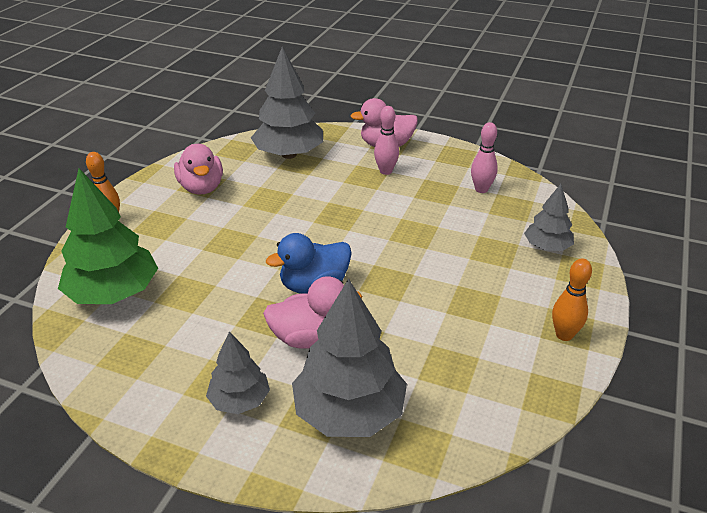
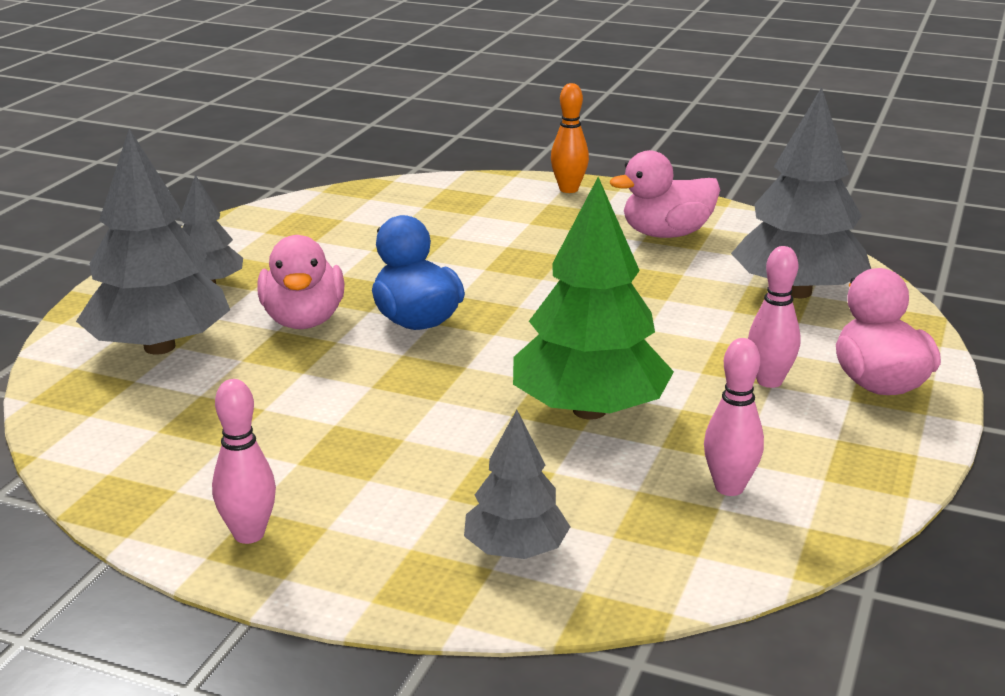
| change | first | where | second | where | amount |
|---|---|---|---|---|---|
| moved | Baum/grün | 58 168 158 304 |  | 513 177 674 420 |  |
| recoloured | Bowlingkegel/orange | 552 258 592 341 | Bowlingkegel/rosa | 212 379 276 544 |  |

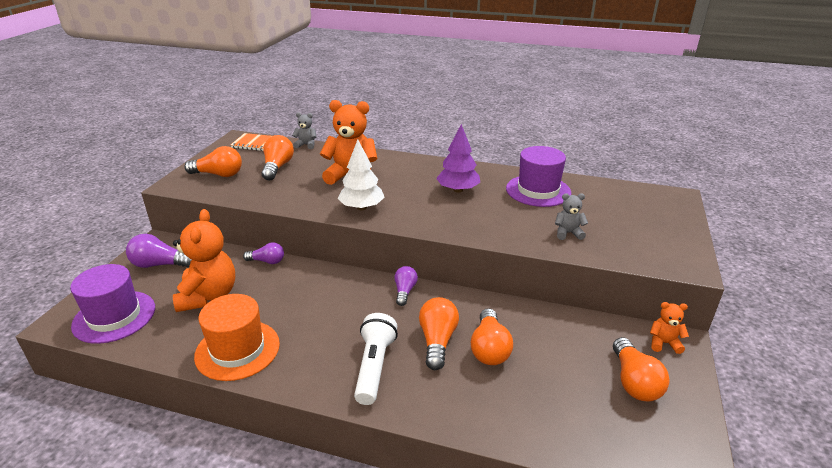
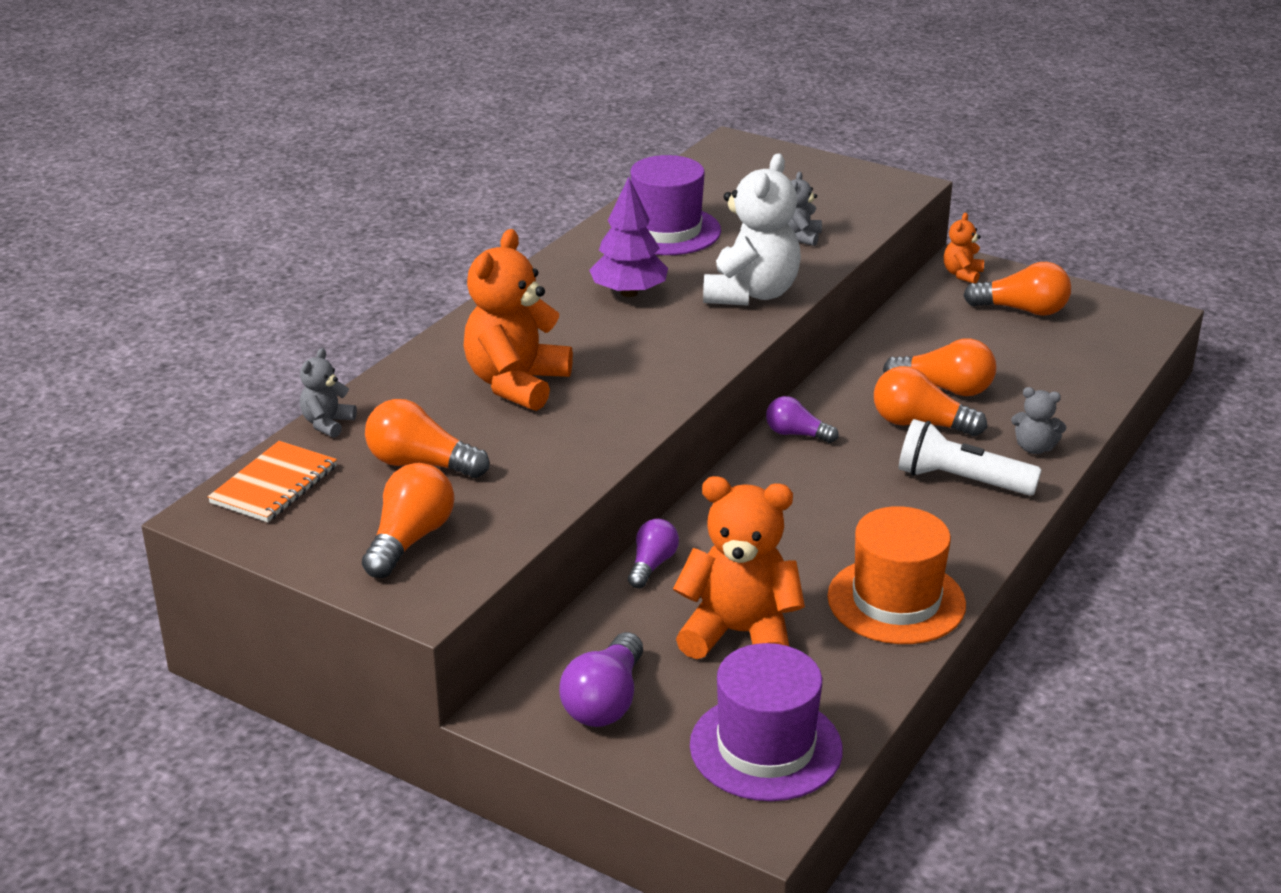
| change | first | where | second | where | amount |
|---|---|---|---|---|---|
| removed | Baum/weiß | 338 140 384 210 |  |  |  |
| added |  |  | Teddybär/weiß | 703 153 801 306 |  |
| added |  |  | Teddybär/grau | 1011 387 1066 454 |  |

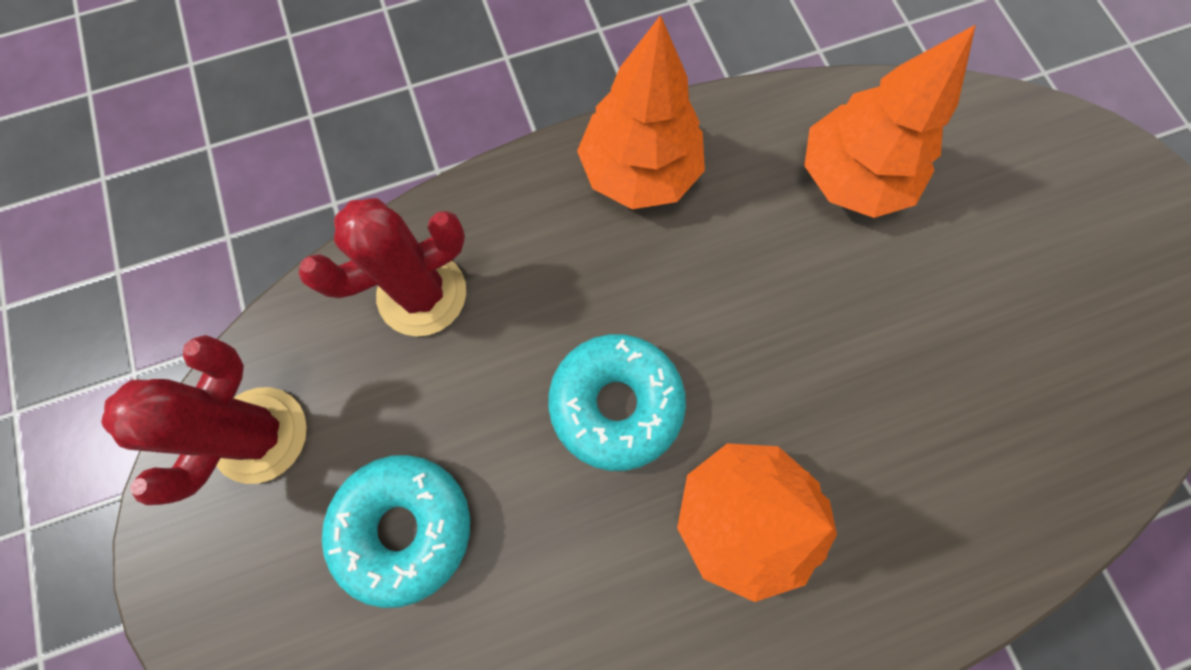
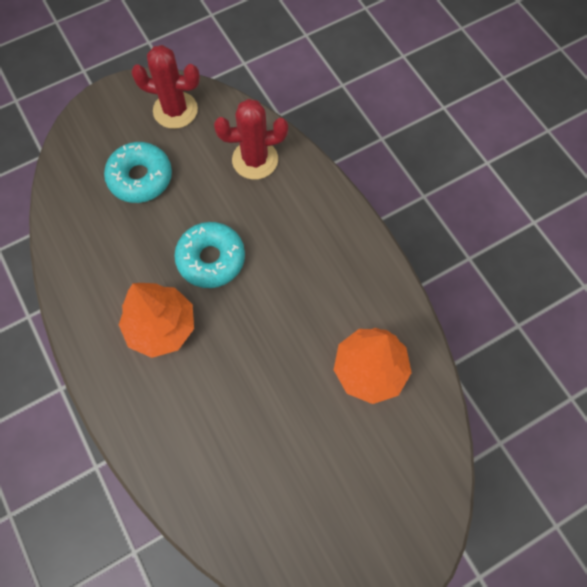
| change | first | where | second | where | amount |
|---|---|---|---|---|---|
| turned | Kaktus/rot | 298 198 466 336 |  | 214 99 288 180 | 60 degrees counterclockwise |
| removed | Baum/orange | 577 15 705 209 |  |  |  |

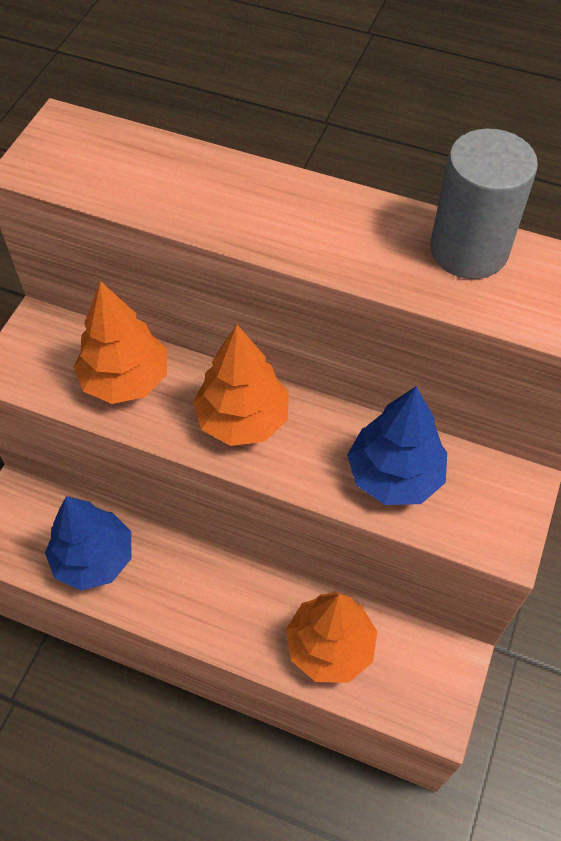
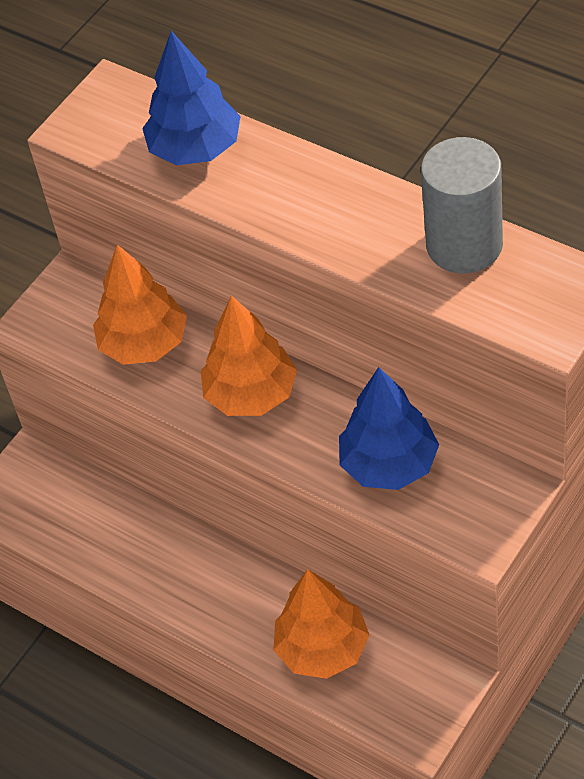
| change | first | where | second | where | amount |
|---|---|---|---|---|---|
| moved | Baum/blau | 45 496 132 591 |  | 142 31 240 165 |  |

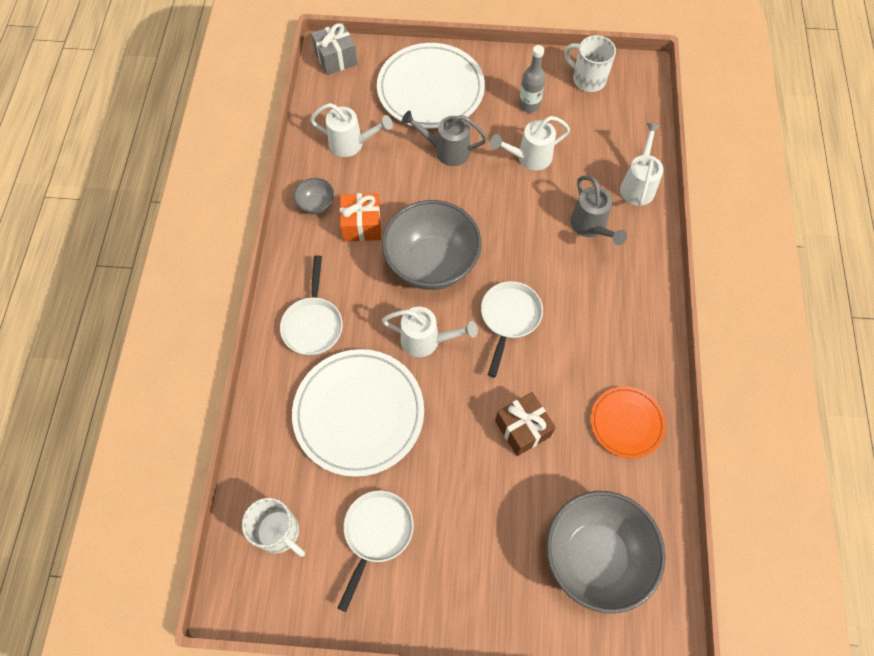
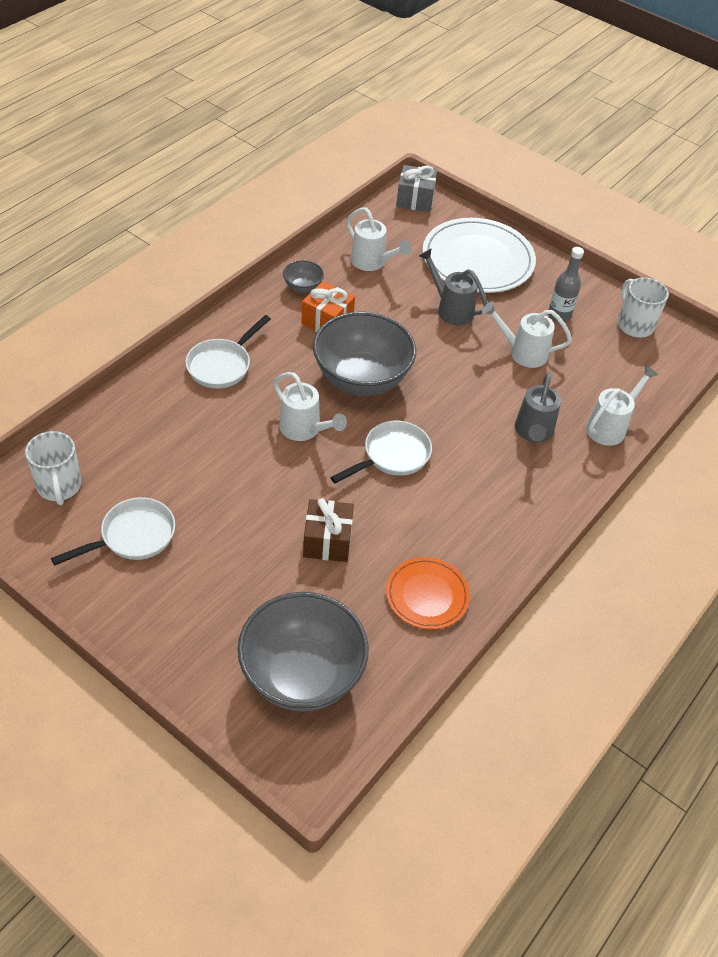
| change | first | where | second | where | amount |
|---|---|---|---|---|---|
| removed | Teller/weiß | 292 349 424 477 |  |  |  |

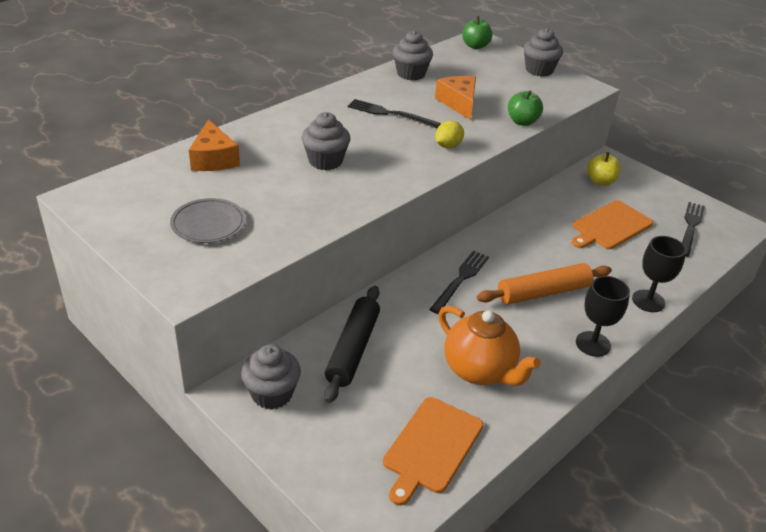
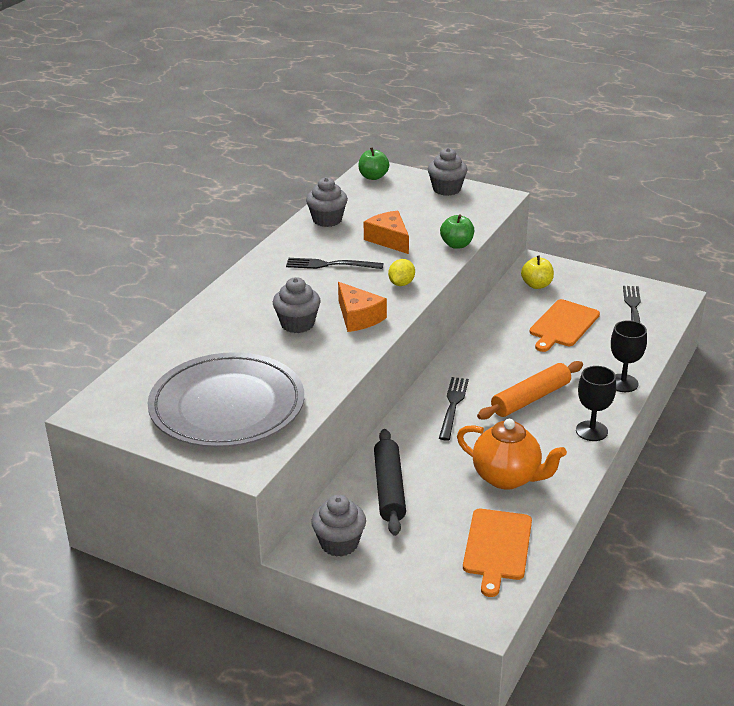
| change | first | where | second | where | amount |
|---|---|---|---|---|---|
| resized | Teller/grau | 170 198 246 243 |  | 148 352 304 448 | x2.18 |
| moved | Käse/orange | 189 119 240 171 |  | 338 282 387 332 |  |

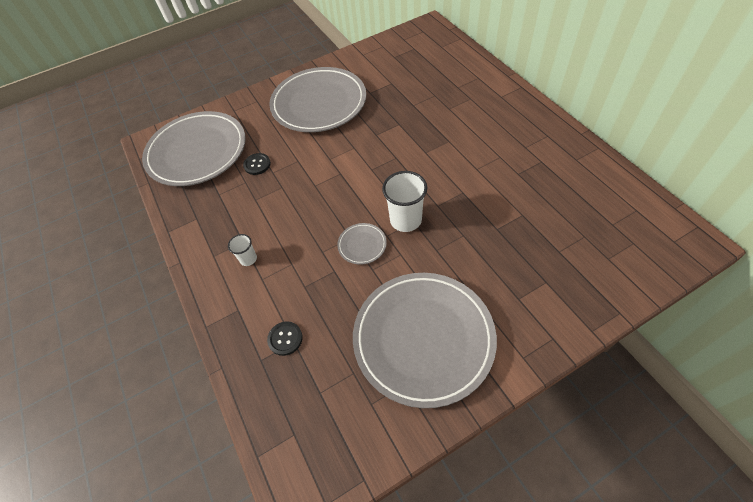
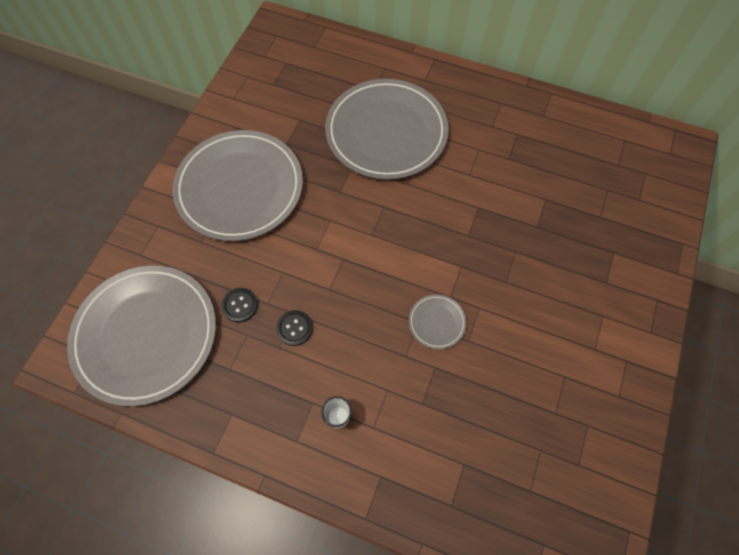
| change | first | where | second | where | amount |
|---|---|---|---|---|---|
| moved | Knopf/schwarz | 267 321 303 356 |  | 276 310 313 346 |  |
| moved | Teller/grau | 353 273 497 408 |  | 325 79 449 180 |  |
| removed | Becher/weiß | 382 171 427 232 |  |  |  |

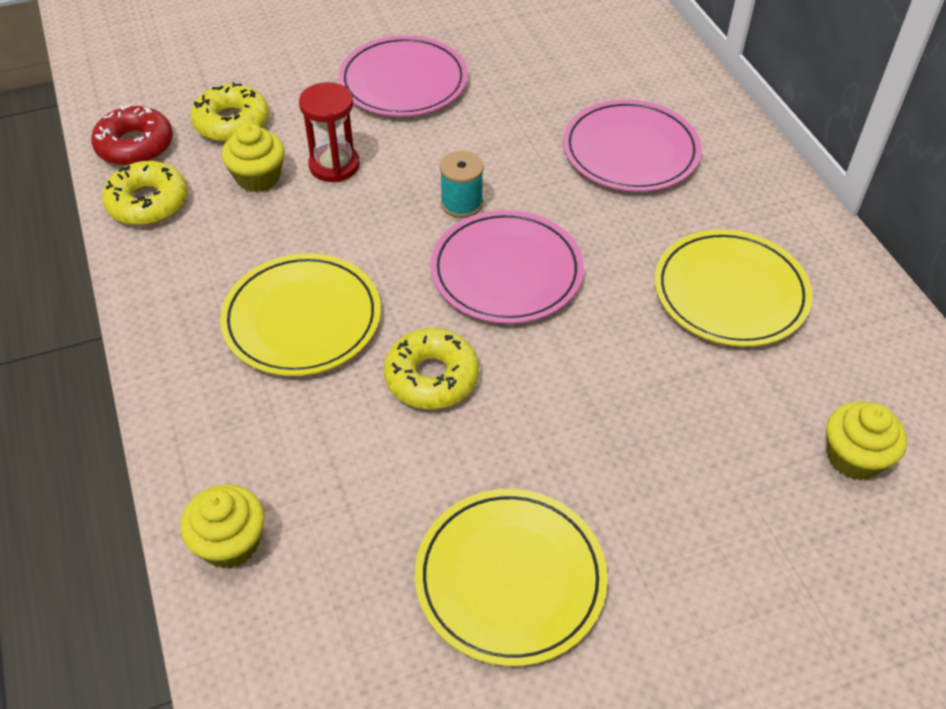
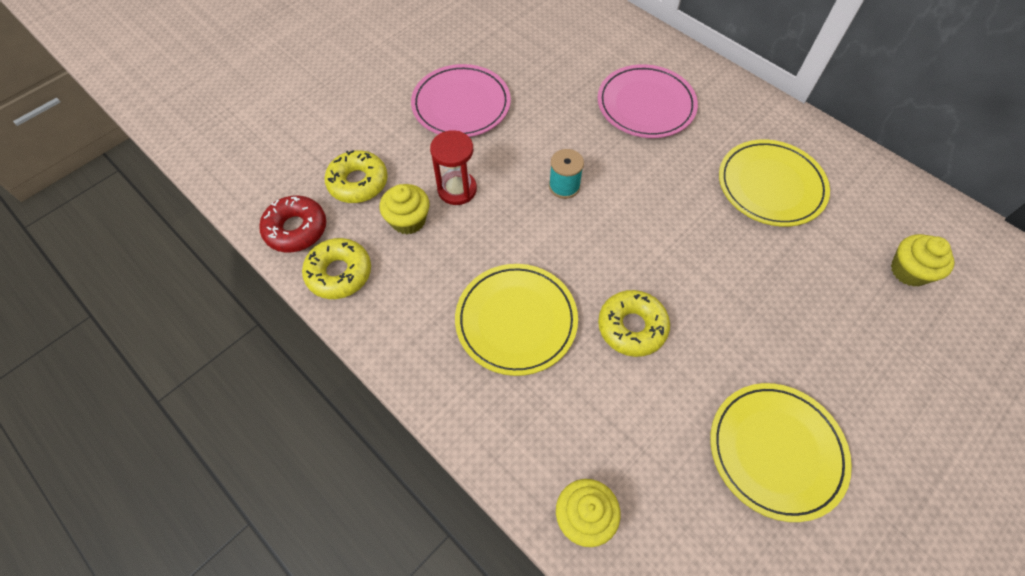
| change | first | where | second | where | amount |
|---|---|---|---|---|---|
| removed | Teller/rosa | 430 210 584 324 |  |  |  |

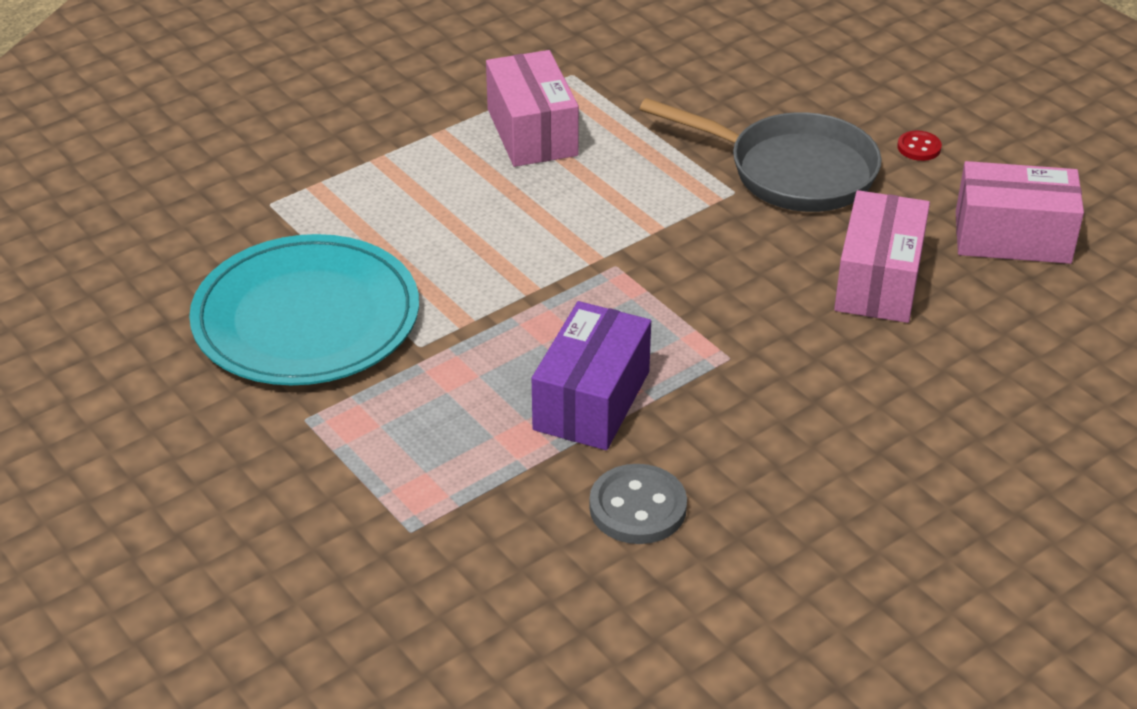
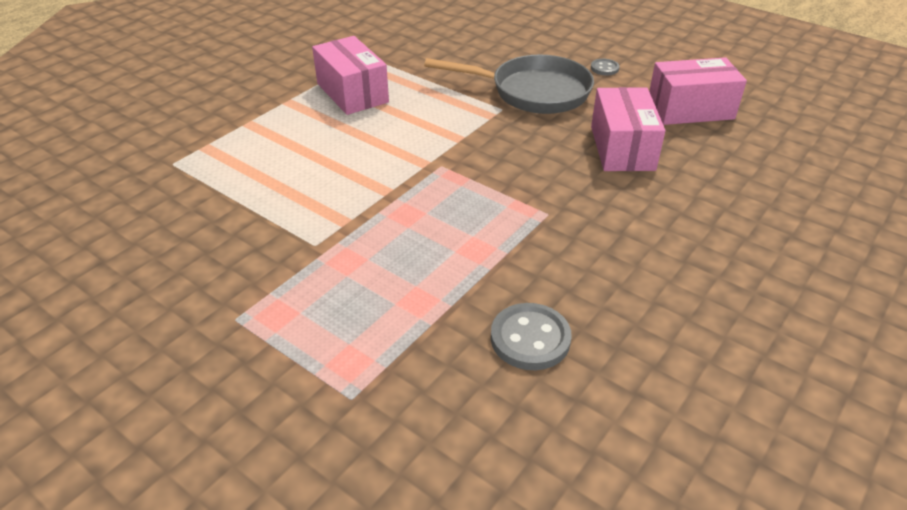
| change | first | where | second | where | amount |
|---|---|---|---|---|---|
| removed | Teller/türkis | 189 234 419 385 |  |  |  |
| removed | Schachtel/lila | 532 301 651 450 |  |  |  |
| recoloured | Knopf/rot | 897 131 942 161 | Knopf/grau | 591 59 620 76 |  |

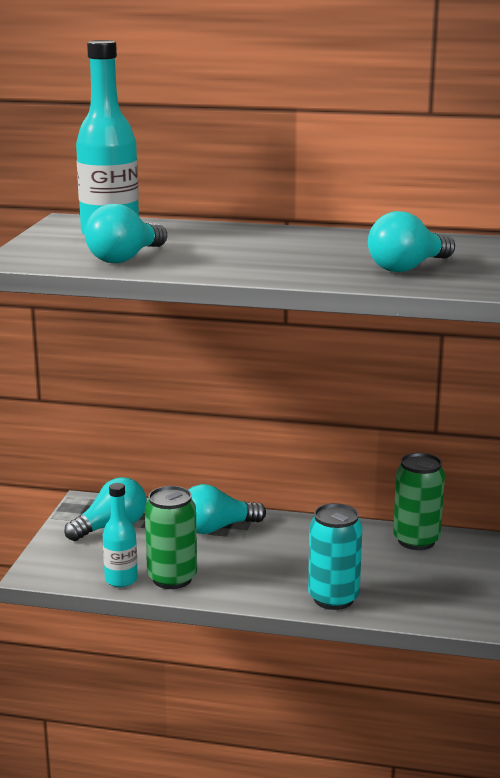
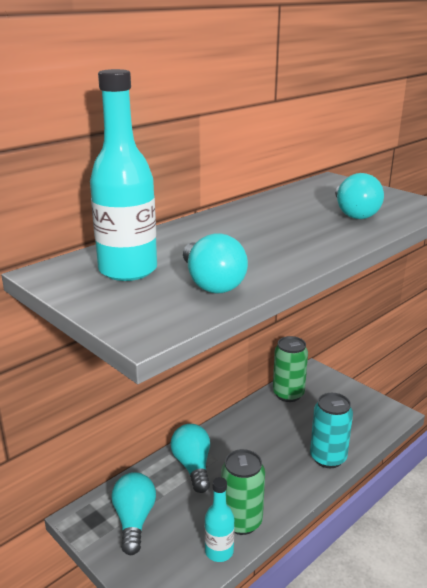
| change | first | where | second | where | amount |
|---|---|---|---|---|---|
| turned | Glühbirne/türkis | 189 484 266 534 |  | 170 424 210 493 | 150 degrees clockwise |

